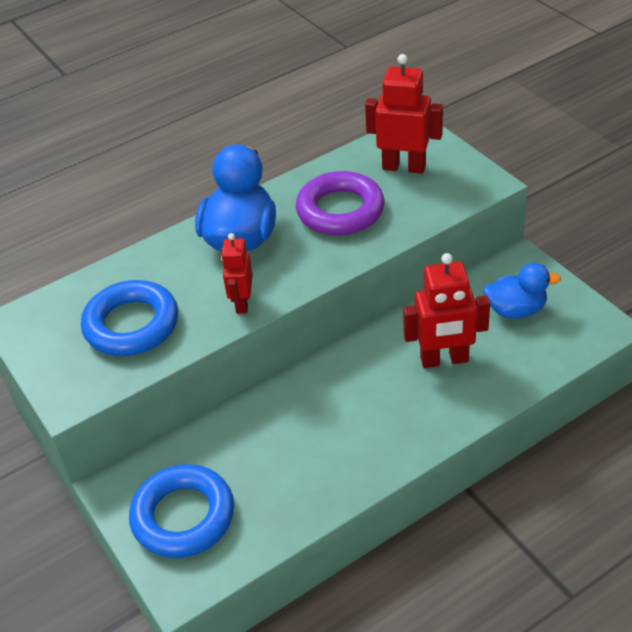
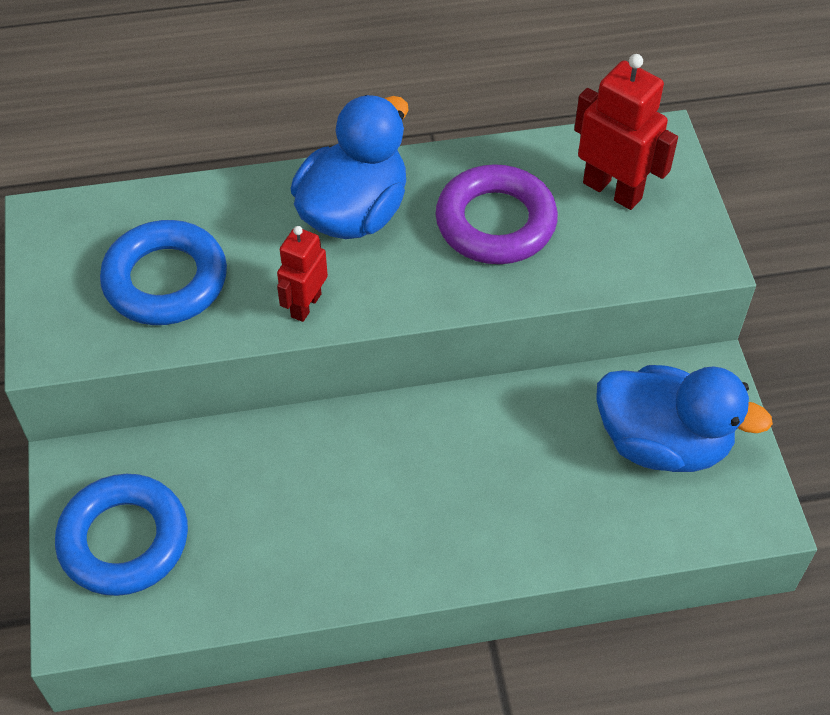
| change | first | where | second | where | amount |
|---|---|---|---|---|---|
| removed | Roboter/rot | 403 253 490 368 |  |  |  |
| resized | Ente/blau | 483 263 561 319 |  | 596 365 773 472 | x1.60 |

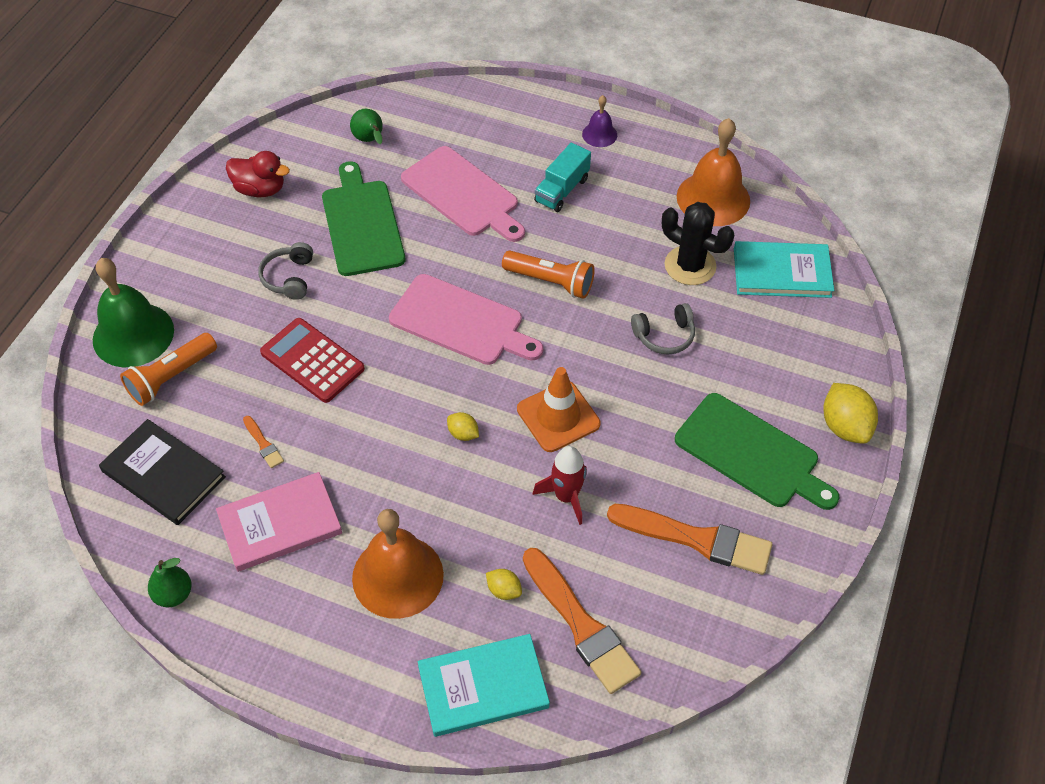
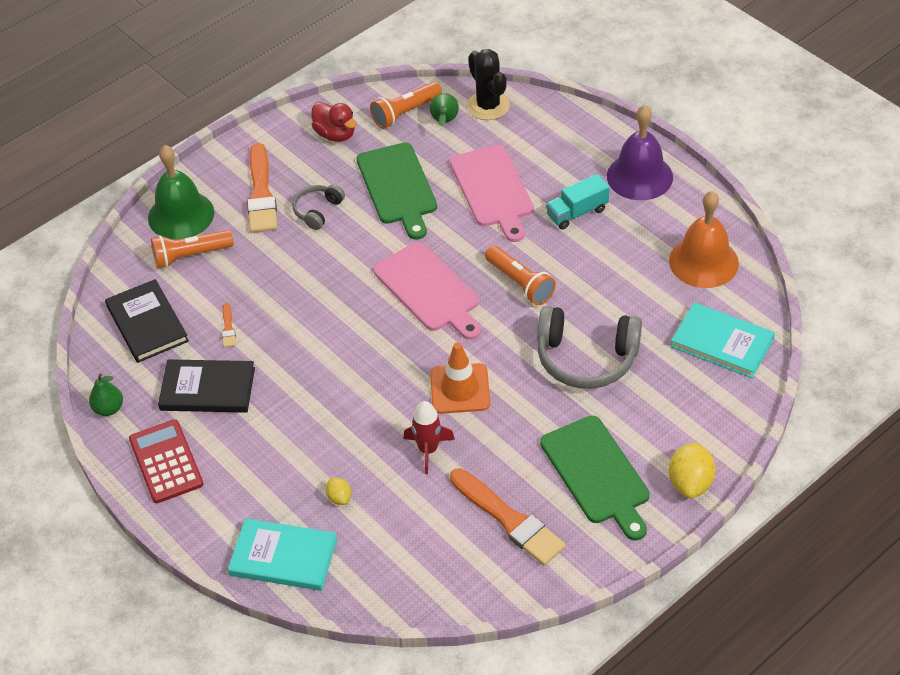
| change | first | where | second | where | amount |
|---|---|---|---|---|---|
| recoloured | Buch/rosa | 216 472 342 572 | Buch/schwarz | 158 359 255 413 |  |
| moved | Taschenrechner/rot | 260 318 365 403 |  | 129 419 203 503 |  |
| turned | Schneidebrett/grün | 322 161 405 276 |  | 357 142 437 240 | 150 degrees clockwise |
| removed | Glocke/orange | 352 509 444 619 |  |  |  |
| removed | Zitrone/gelb | 447 412 479 441 |  |  |  |
| moved | Pinsel/orange | 523 548 641 694 |  | 247 143 277 233 |  |
| resized | Glocke/lila | 582 95 617 147 |  | 607 105 673 200 | x2.00 |
| resized | Kopfhörer/grau | 631 303 695 354 |  | 537 306 642 389 | x1.88 |
| moved | Kaktus/schwarz | 662 202 735 285 |  | 467 49 510 120 |  |
| added |  |  | Taschenlampe/orange | 370 82 442 129 |  |

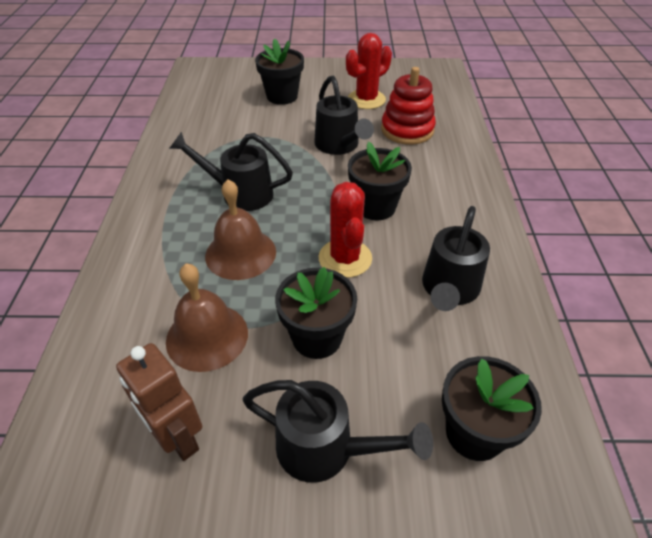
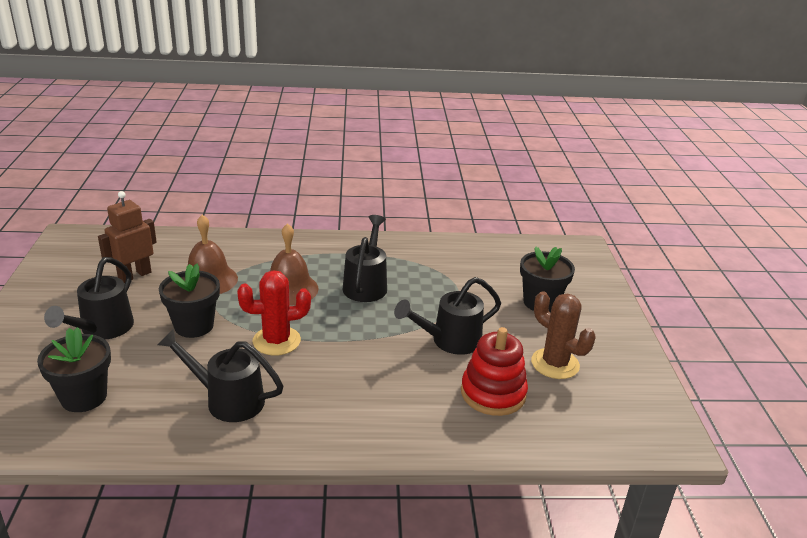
| change | first | where | second | where | amount |
|---|---|---|---|---|---|
| recoloured | Kaktus/rot | 346 33 392 109 | Kaktus/braun | 531 291 595 379 |  |
| removed | Blumentopf/schwarz | 348 142 412 220 |  |  |  |

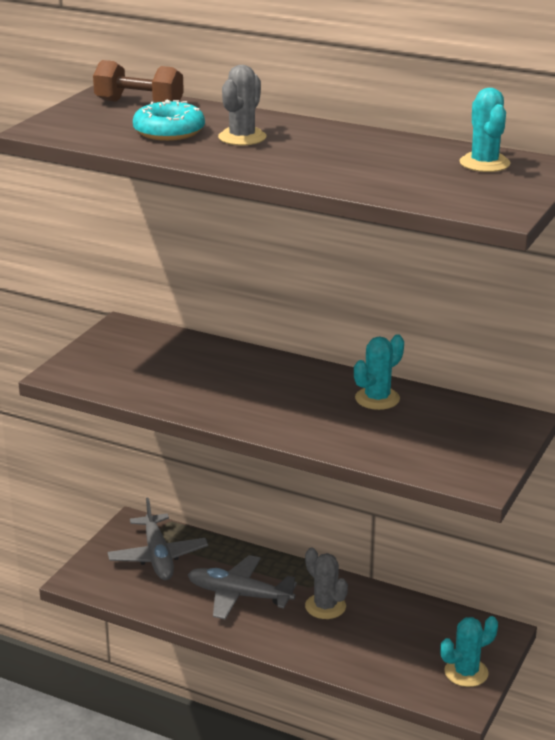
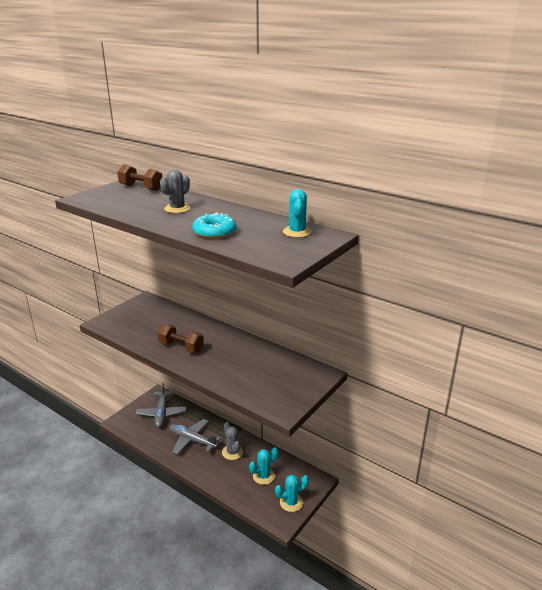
| change | first | where | second | where | amount |
|---|---|---|---|---|---|
| moved | Donut/türkis | 133 99 205 141 |  | 192 213 236 239 |  |
| moved | Kaktus/türkis | 354 334 404 410 |  | 249 447 278 485 |  |
| added |  |  | Hantel/braun | 158 324 204 353 |  |

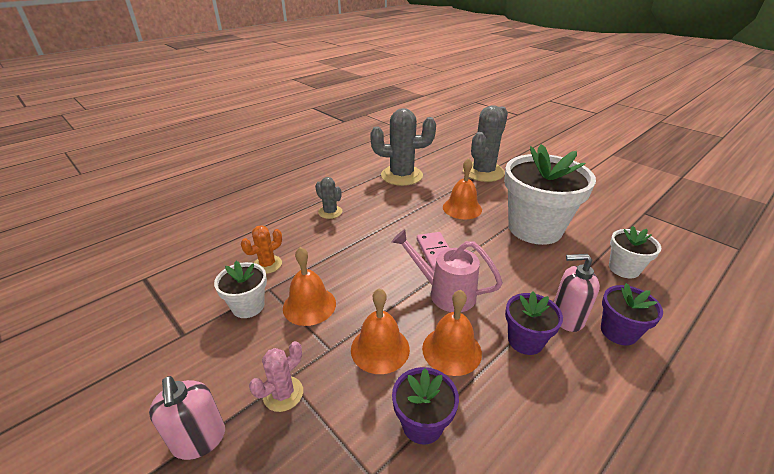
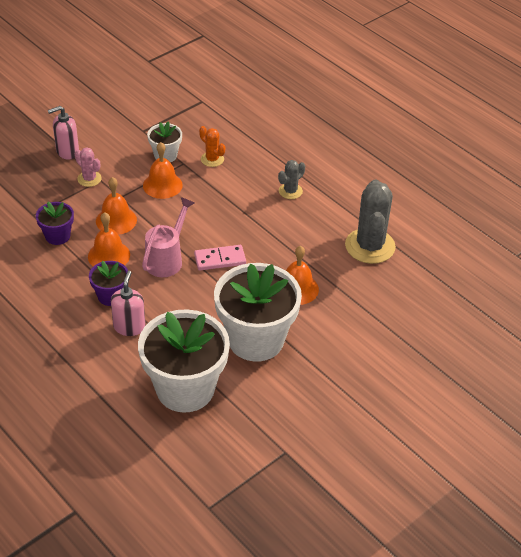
| change | first | where | second | where | amount |
|---|---|---|---|---|---|
| removed | Kaktus/grau | 463 105 508 182 |  |  |  |
| removed | Blumentopf/lila | 601 283 663 346 |  |  |  |
| resized | Blumentopf/weiß | 609 226 661 279 |  | 138 309 230 413 | x2.09 |

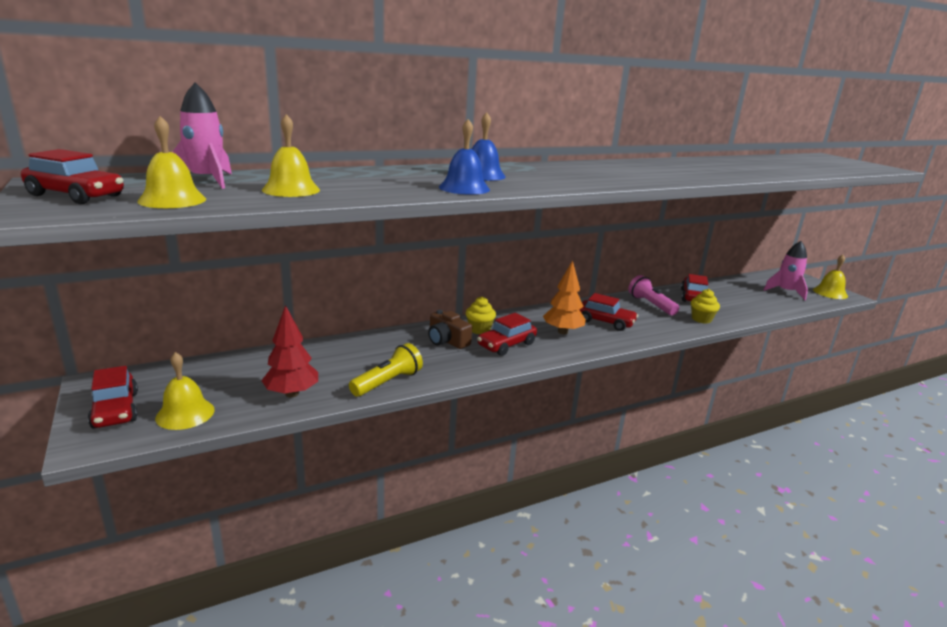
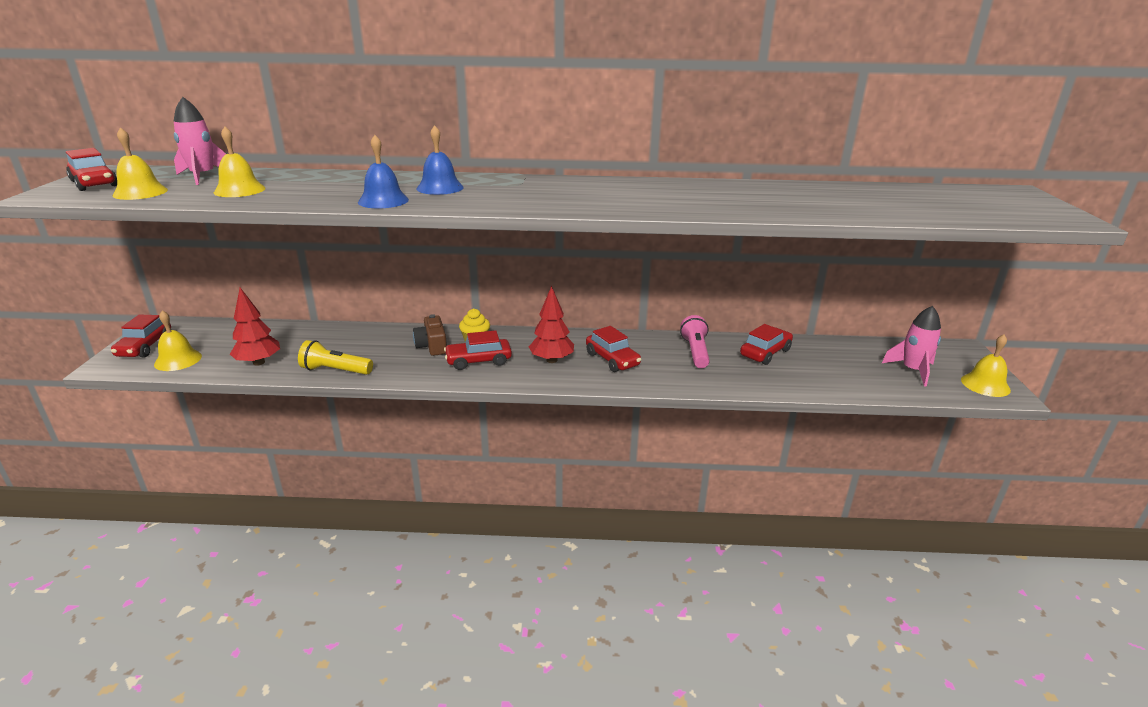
| change | first | where | second | where | amount |
|---|---|---|---|---|---|
| turned | Taschenlampe/gelb | 349 343 423 397 |  | 298 340 373 375 | 150 degrees counterclockwise |
| recoloured | Baum/orange | 543 260 586 334 | Baum/rot | 529 286 574 363 |  |
| removed | Muffin/gelb | 691 289 720 324 |  |  |  |

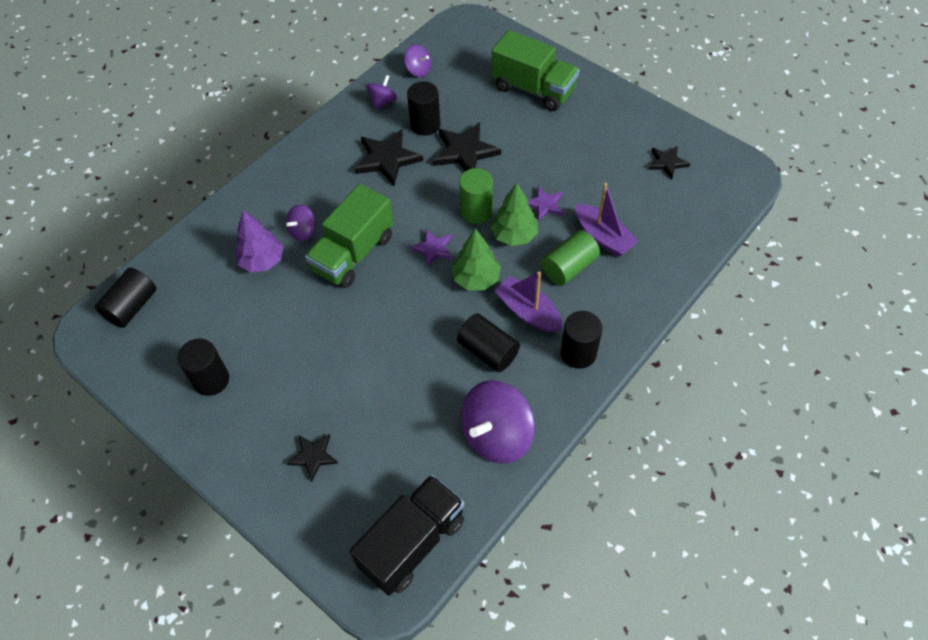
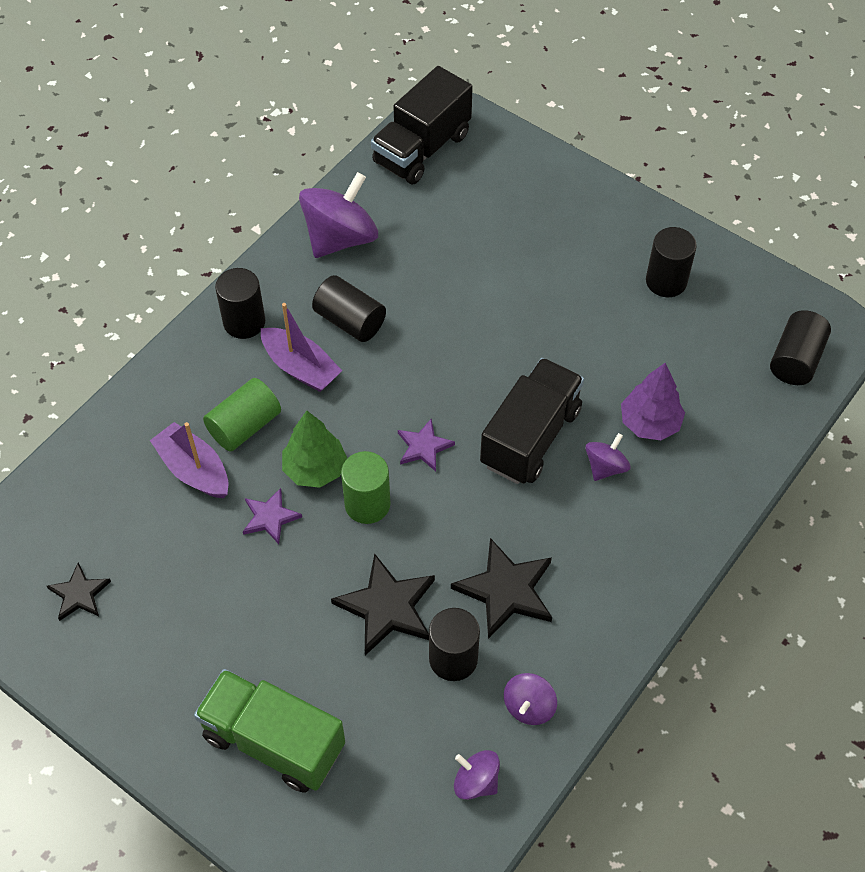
| change | first | where | second | where | amount |
|---|---|---|---|---|---|
| removed | Stern/schwarz | 287 434 338 482 |  |  |  |
| recoloured | Lastwagen/grün | 305 184 393 288 | Lastwagen/schwarz | 480 358 584 484 |  |
| removed | Baum/grün | 452 228 501 290 |  |  |  |

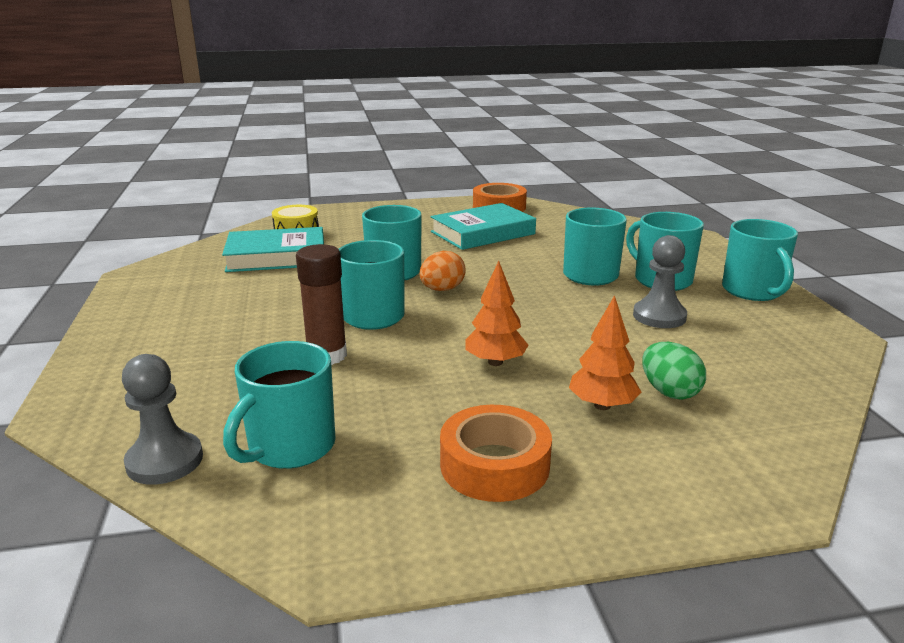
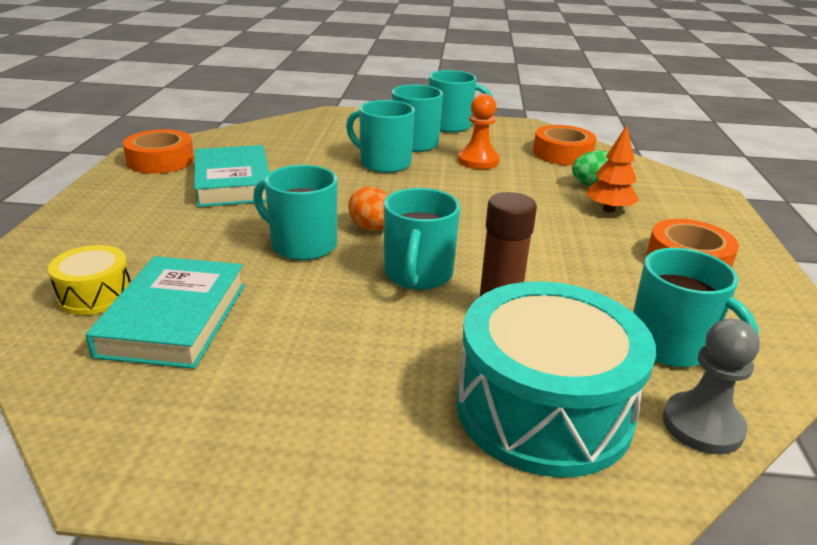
| change | first | where | second | where | amount |
|---|---|---|---|---|---|
| removed | Baum/orange | 465 261 529 366 |  |  |  |
| recoloured | Bauer/grau | 633 235 687 328 | Bauer/orange | 458 94 500 169 |  |
| added |  |  | Trommel/türkis | 456 281 656 478 |  |
| added |  |  | Klebeband/orange | 533 125 596 165 |  |

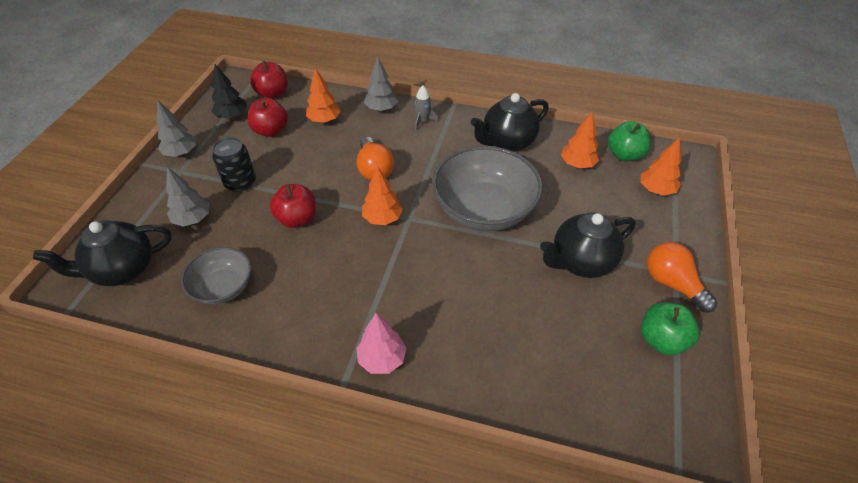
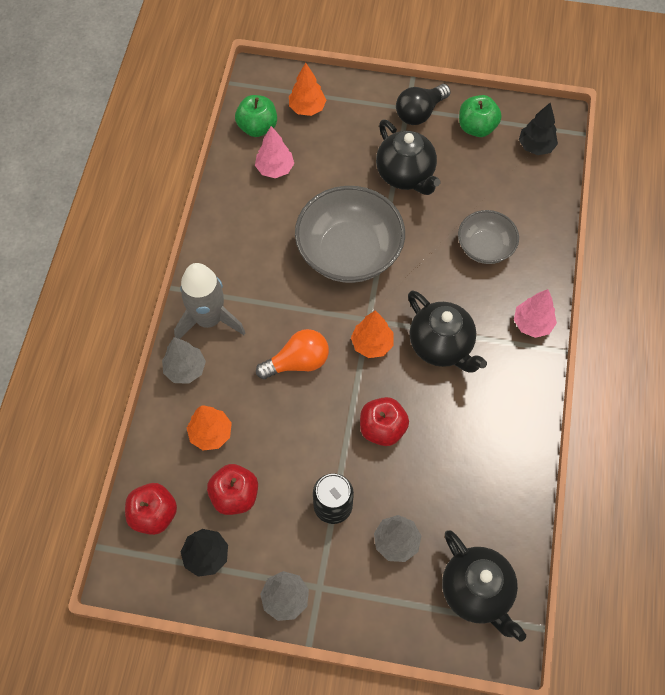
| change | first | where | second | where | amount |
|---|---|---|---|---|---|
| moved | Schüssel/grau | 181 247 251 304 |  | 458 210 519 264 |  |
| resized | Rakete/grau | 415 86 439 130 |  | 174 263 245 339 | x2.10 |
| moved | Teekanne/schwarz | 471 93 549 152 |  | 408 291 487 373 |  |
| recoloured | Baum/orange | 561 112 599 168 | Baum/rosa | 255 126 294 178 |  |
| recoloured | Glühbirne/orange | 647 242 717 313 | Glühbirne/schwarz | 396 84 451 125 |  |
| added |  |  | Baum/schwarz | 519 103 558 155 |  |

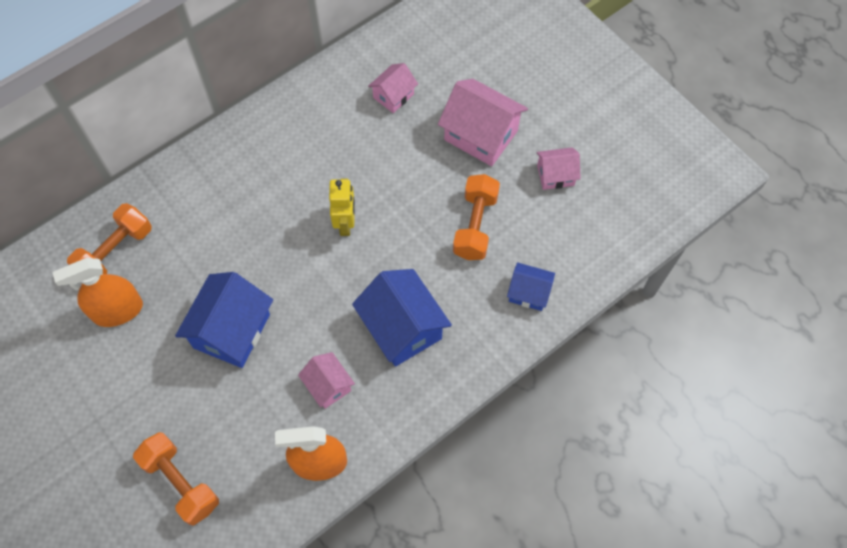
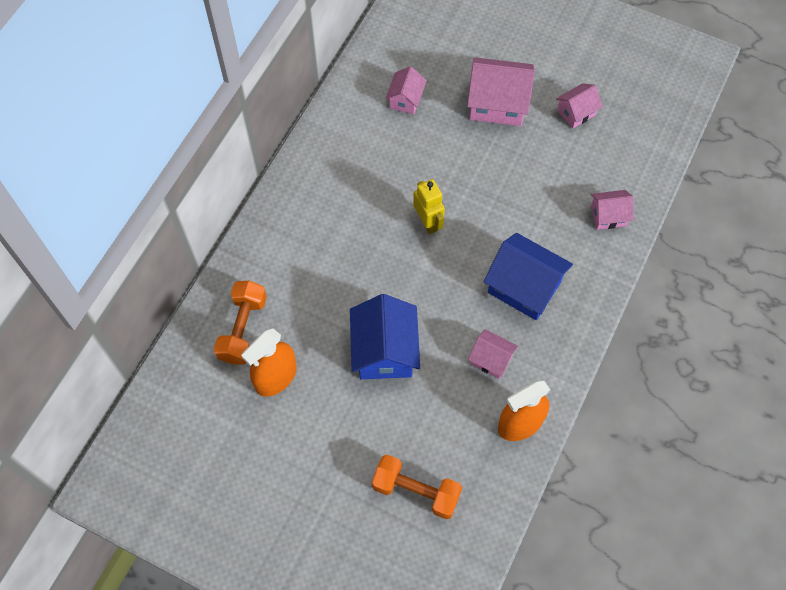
| change | first | where | second | where | amount |
|---|---|---|---|---|---|
| removed | Hantel/orange | 453 174 500 260 |  |  |  |
| recoloured | Haus/blau | 507 262 555 311 | Haus/rosa | 591 190 633 230 |  |

